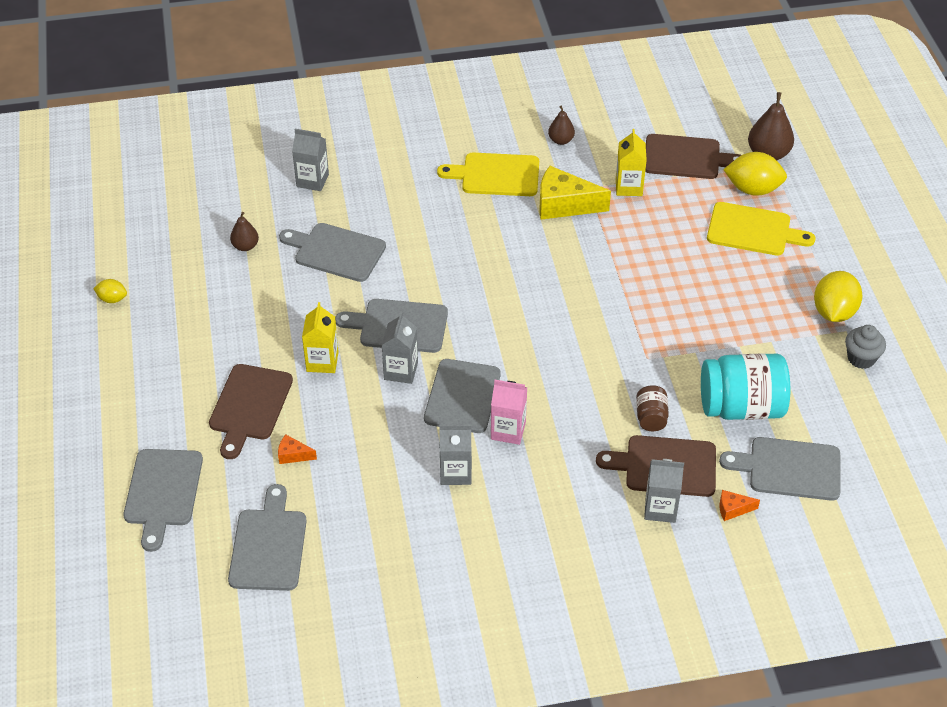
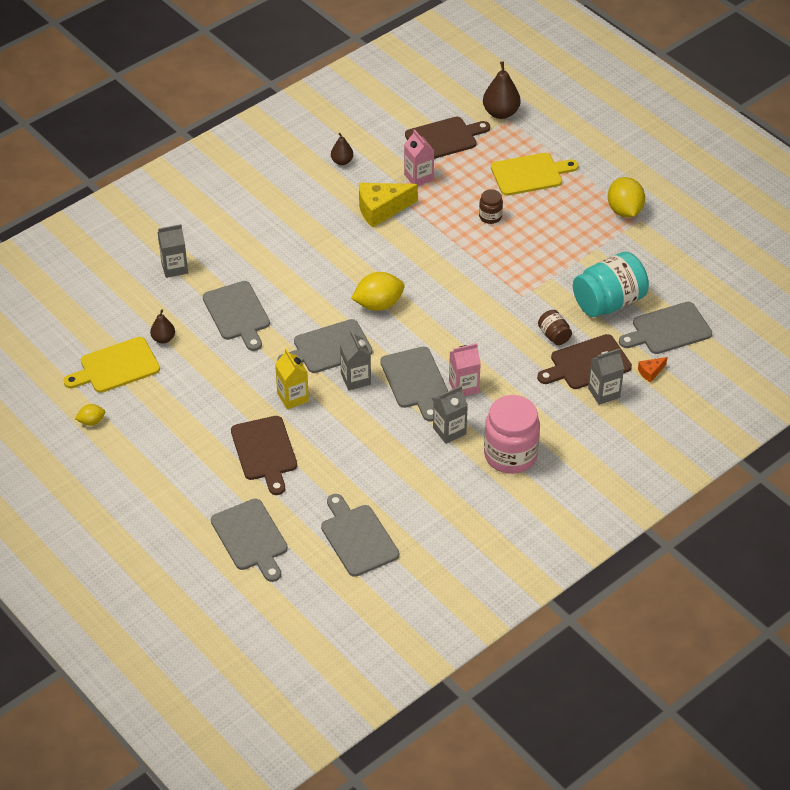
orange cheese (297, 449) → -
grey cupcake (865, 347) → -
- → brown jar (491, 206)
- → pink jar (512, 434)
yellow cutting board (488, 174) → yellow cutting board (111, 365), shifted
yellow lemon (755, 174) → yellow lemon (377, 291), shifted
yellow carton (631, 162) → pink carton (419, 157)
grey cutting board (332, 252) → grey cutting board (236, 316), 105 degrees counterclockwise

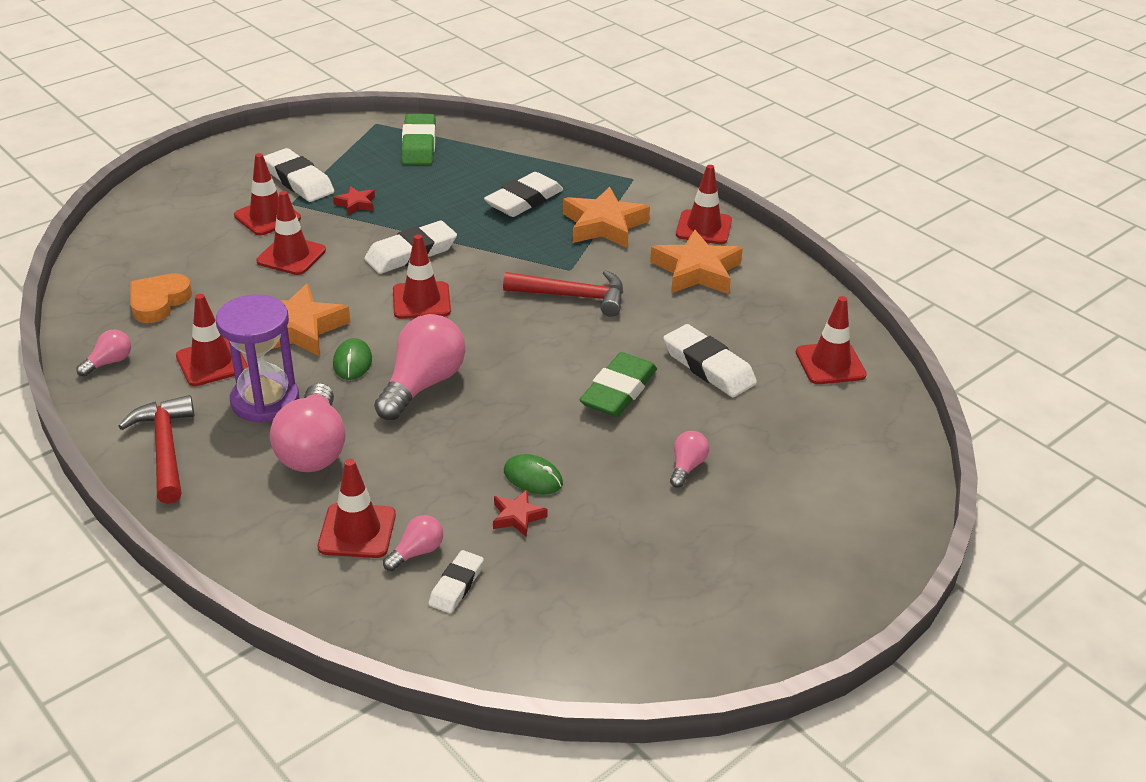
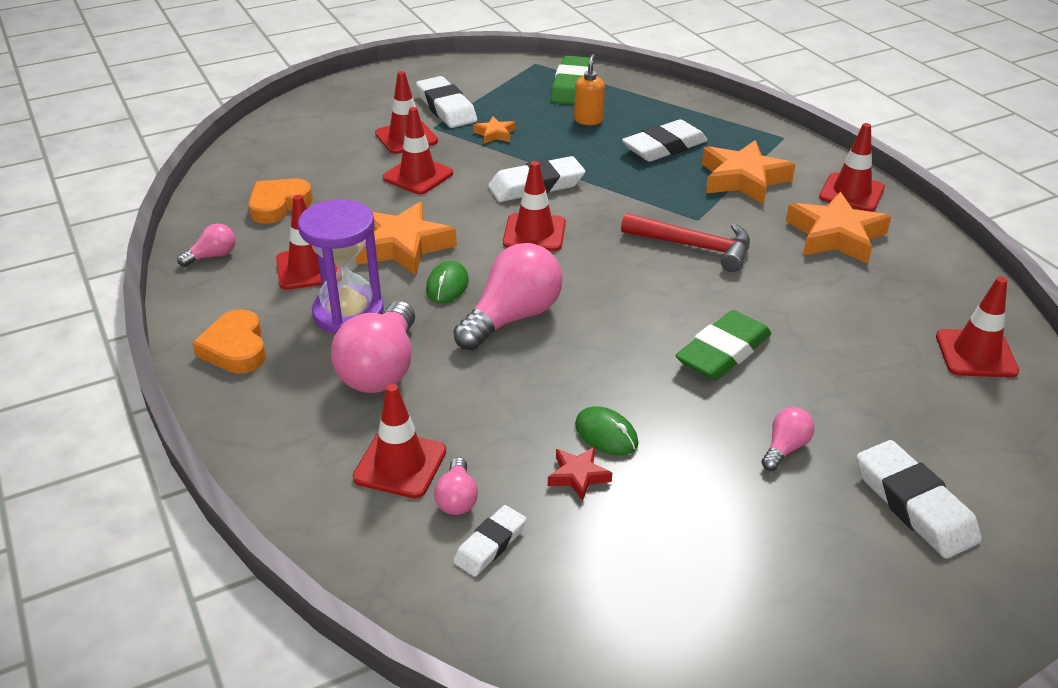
- → orange soap dispenser (589, 89)
white eraser (710, 360) → white eraser (919, 499), shifted
red hammer (156, 449) → orange heart (229, 341)
red star (354, 200) → orange star (494, 130)
pink light bulb (413, 543) → pink light bulb (456, 486), 120 degrees clockwise

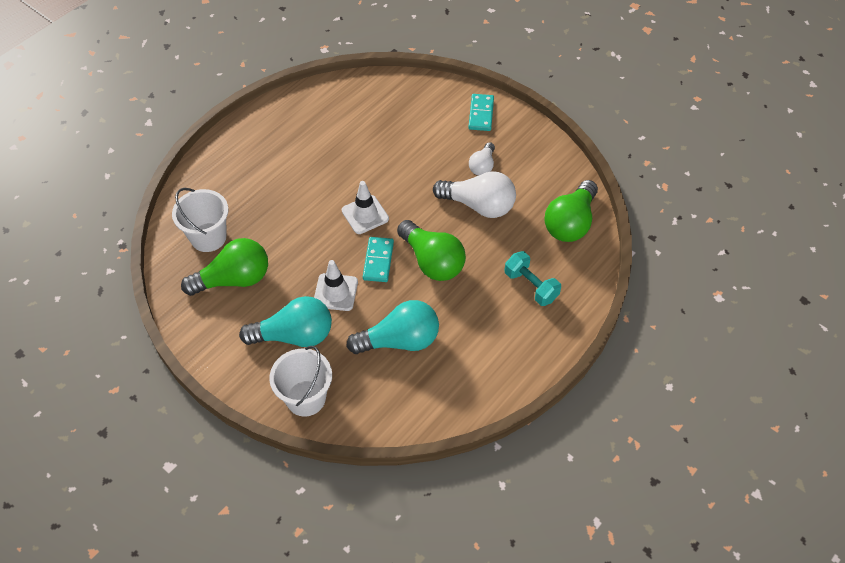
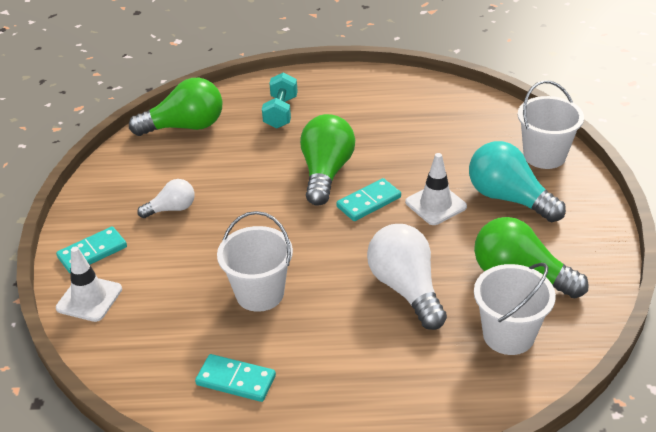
turquoise light bulb (392, 327) → -
- → turquoise domino (235, 378)
- → white bucket (255, 261)
white traffic cone (365, 207) → white traffic cone (89, 284), shifted
white light bulb (474, 194) → white light bulb (407, 277), shifted

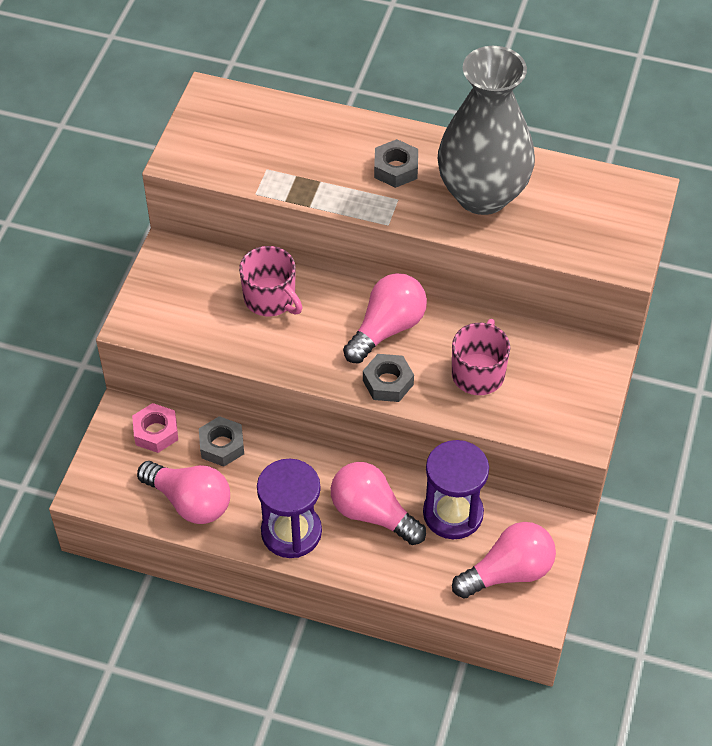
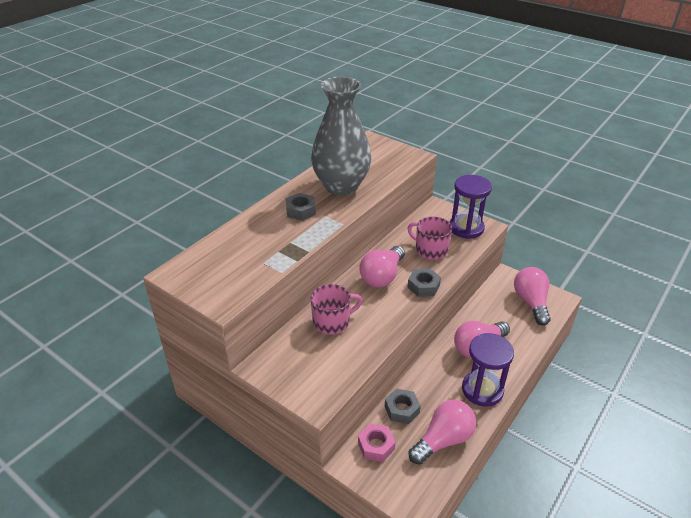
purple hourglass (456, 489) → purple hourglass (471, 207), shifted
pink light bulb (385, 318) → pink light bulb (382, 266), 120 degrees counterclockwise

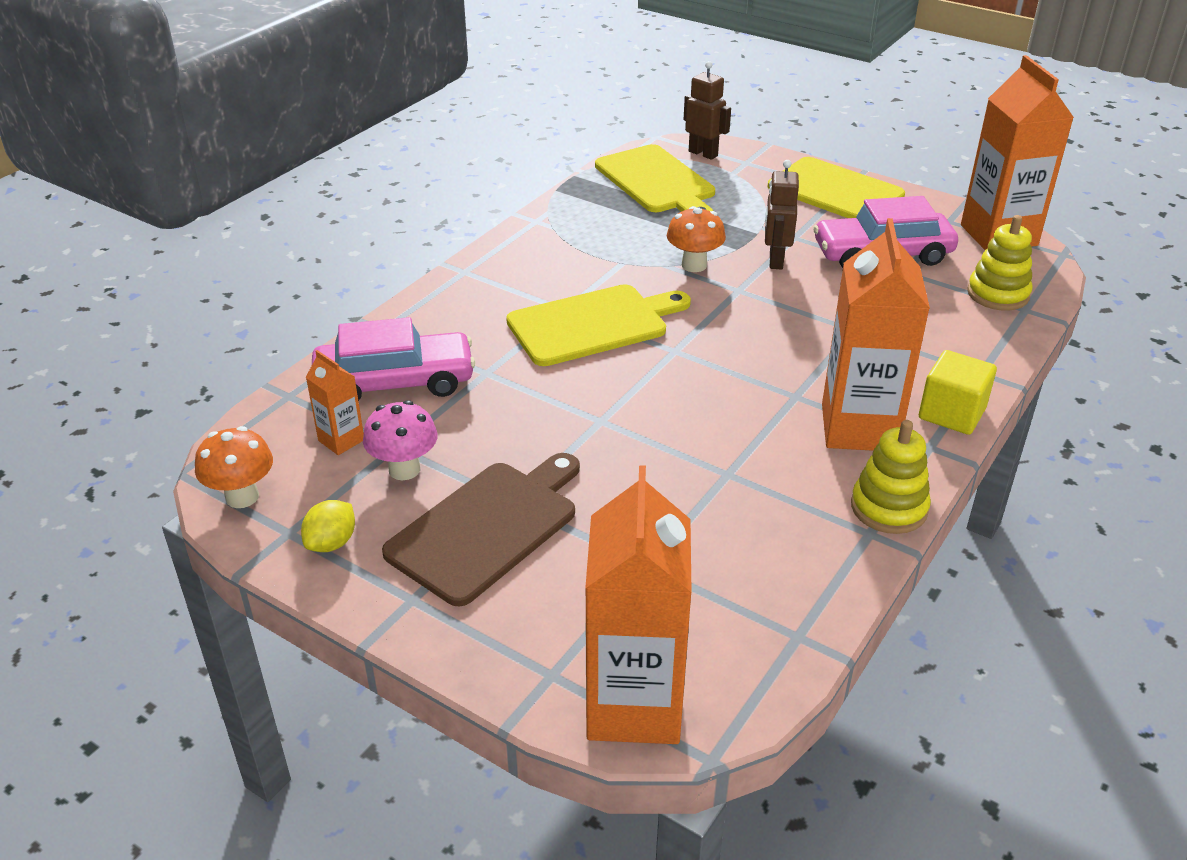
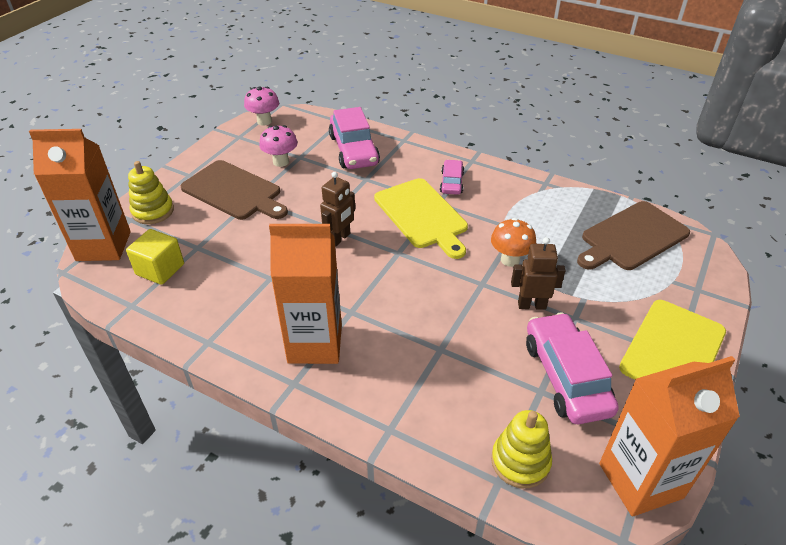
yellow lemon (328, 526) → -
orange carton (335, 402) → -
- → pink car (452, 177)
brown robot (707, 110) → brown robot (337, 209), shifted
yellow stacking toy (891, 477) → yellow stacking toy (151, 192), shifted
yellow cube (958, 392) → yellow cube (155, 257), shifted
orange mushroom (234, 467) → pink mushroom (261, 106)
yellow cutting board (655, 178) → brown cutting board (633, 235)

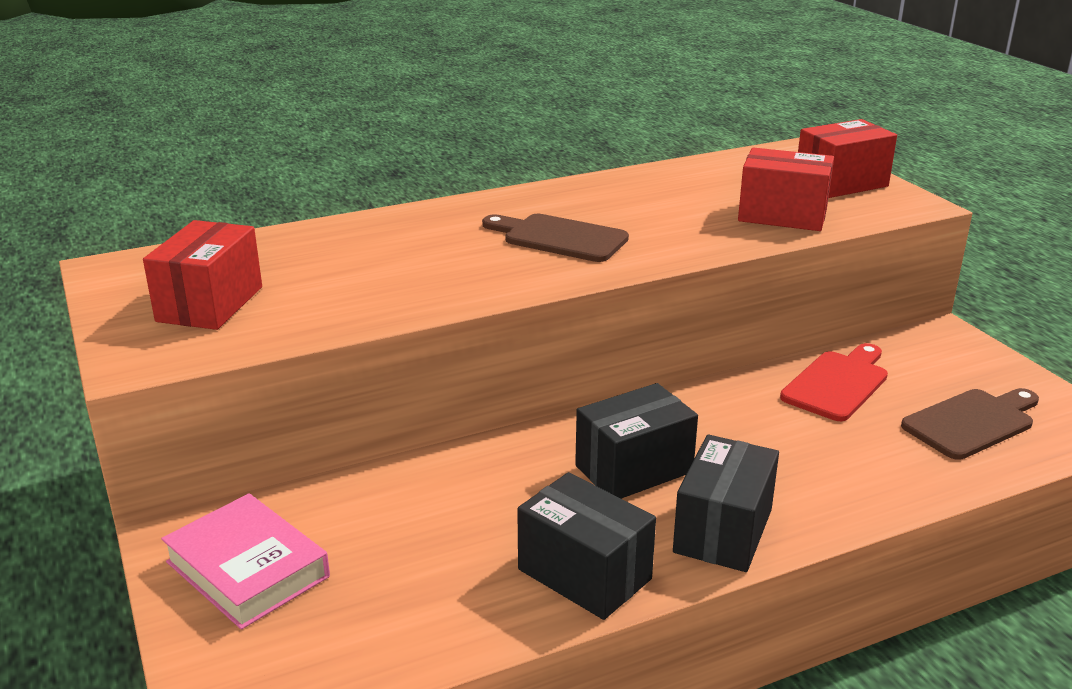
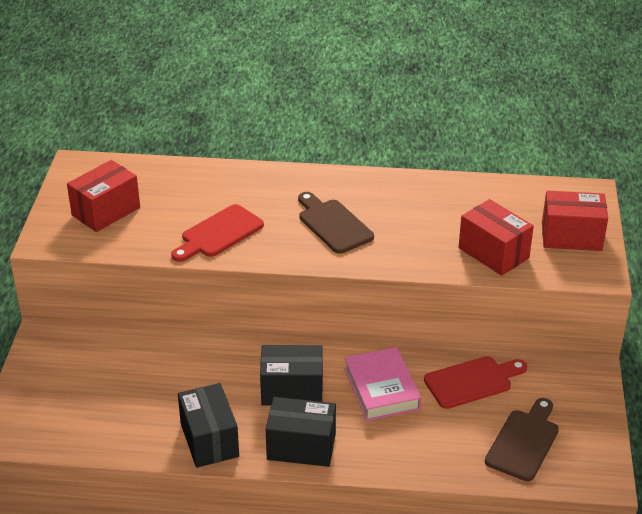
- → red cutting board (217, 233)
pink book (245, 561) → pink book (382, 384), shifted
black box (726, 503) → black box (301, 432), 45 degrees clockwise
brown cutting board (970, 424) → brown cutting board (522, 439), 60 degrees counterclockwise

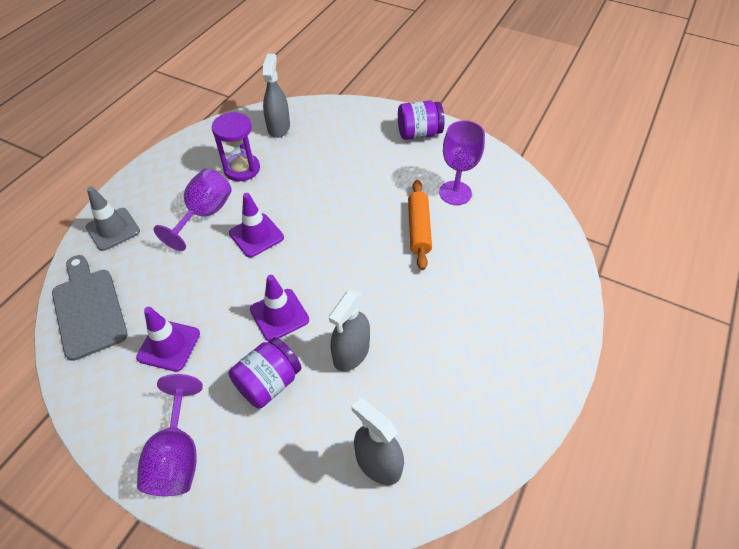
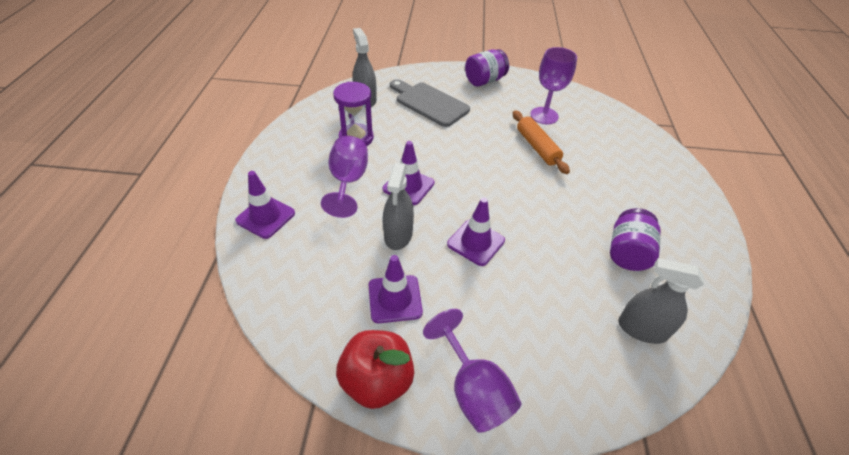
- → red apple (375, 369)
grey cutting board (89, 308) → grey cutting board (430, 103), shifted
purple jar (265, 373) → purple jar (635, 239), shifted
grey spray bottle (349, 331) → grey spray bottle (398, 206), shifted
grey traffic cone (113, 218) → purple traffic cone (265, 205)

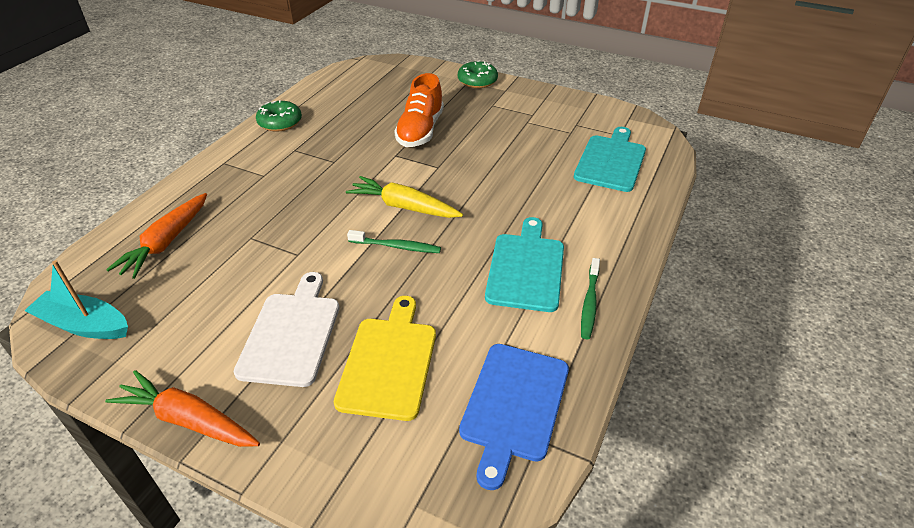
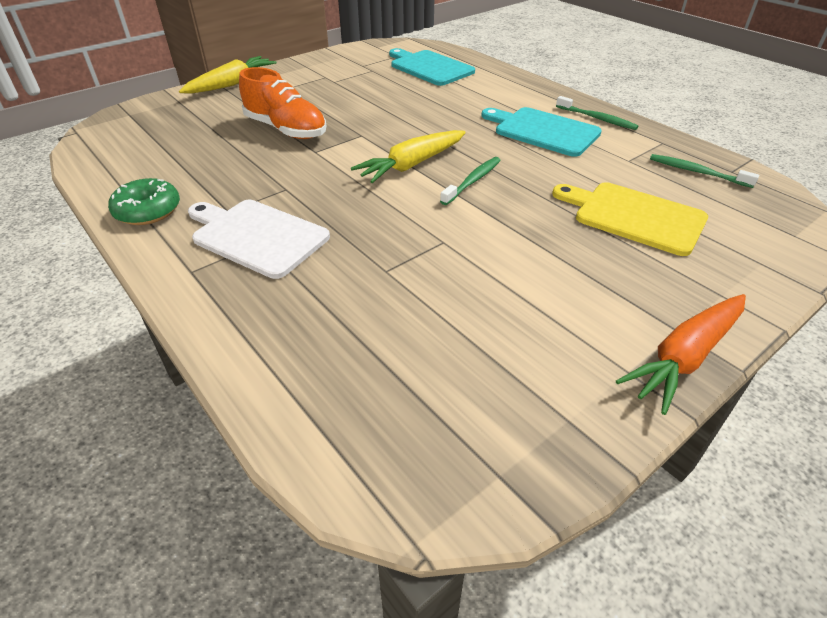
turquoise boat (76, 299) → -
orange carrot (156, 236) → -
white cutting board (286, 329) → white cutting board (259, 239), shifted
green donut (478, 74) → yellow carrot (228, 75)
blue cutting board (514, 417) → green toothbrush (704, 171)

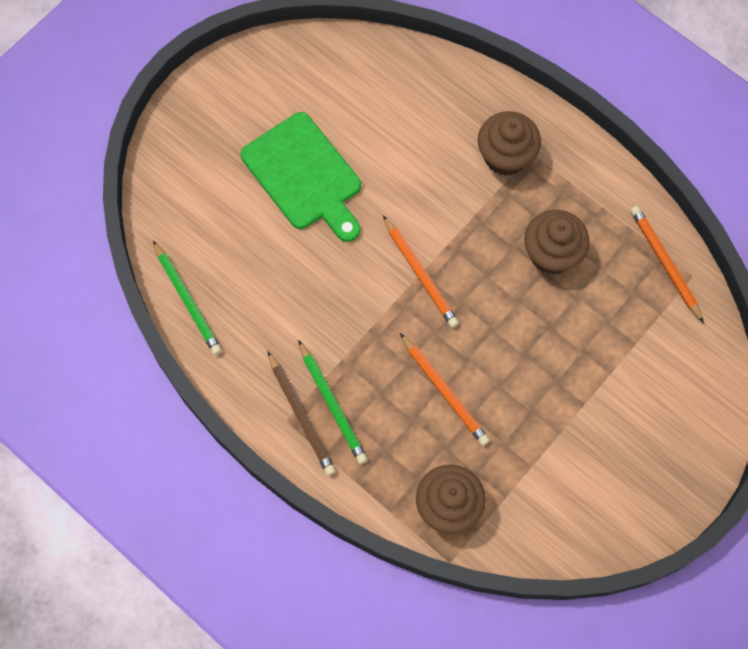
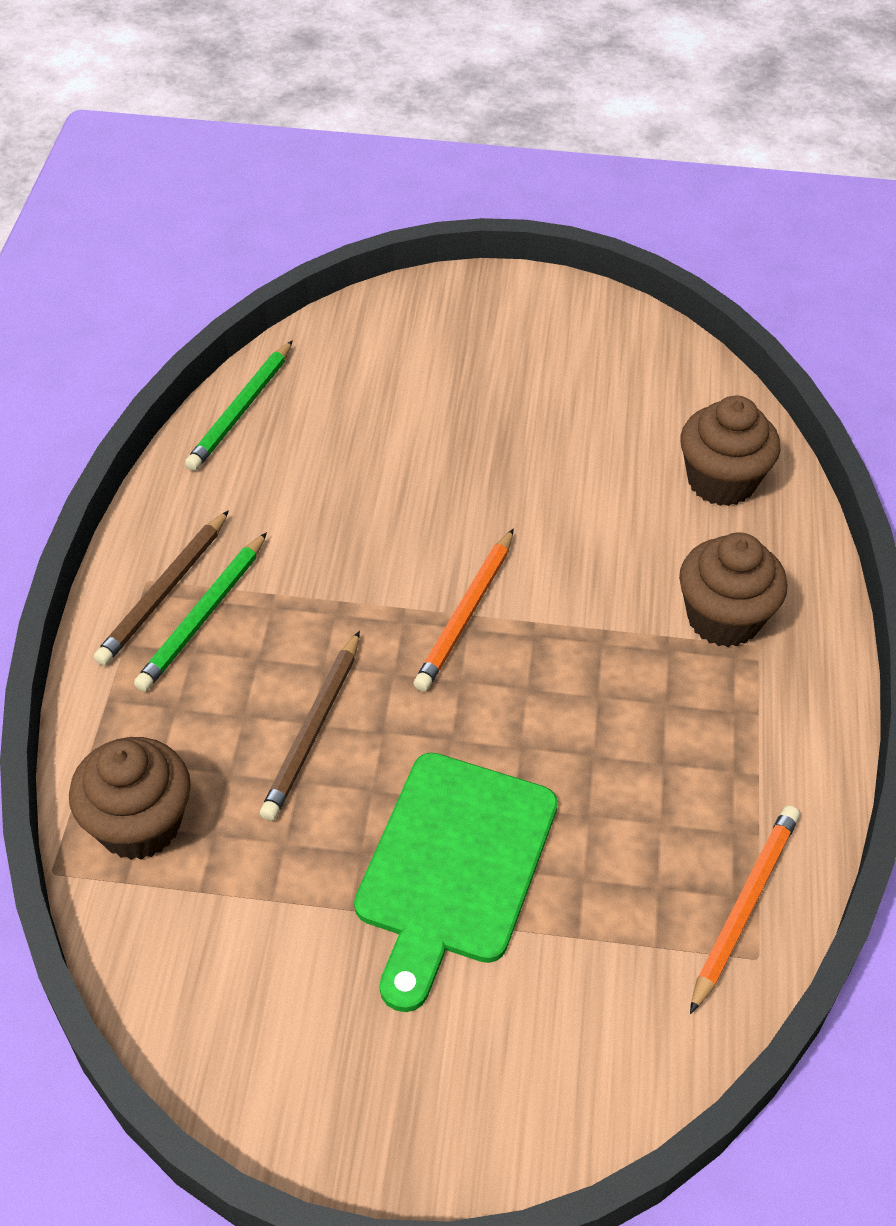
green cutting board (301, 177) → green cutting board (456, 882), shifted
brown cupcake (557, 242) → brown cupcake (730, 451), shifted
orange pencil (445, 389) → brown pencil (310, 726)

